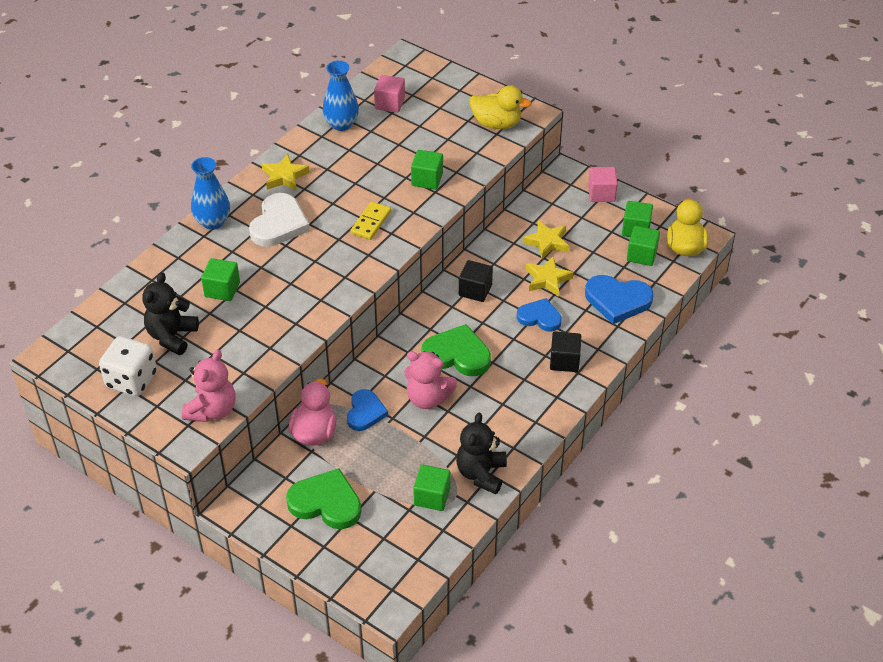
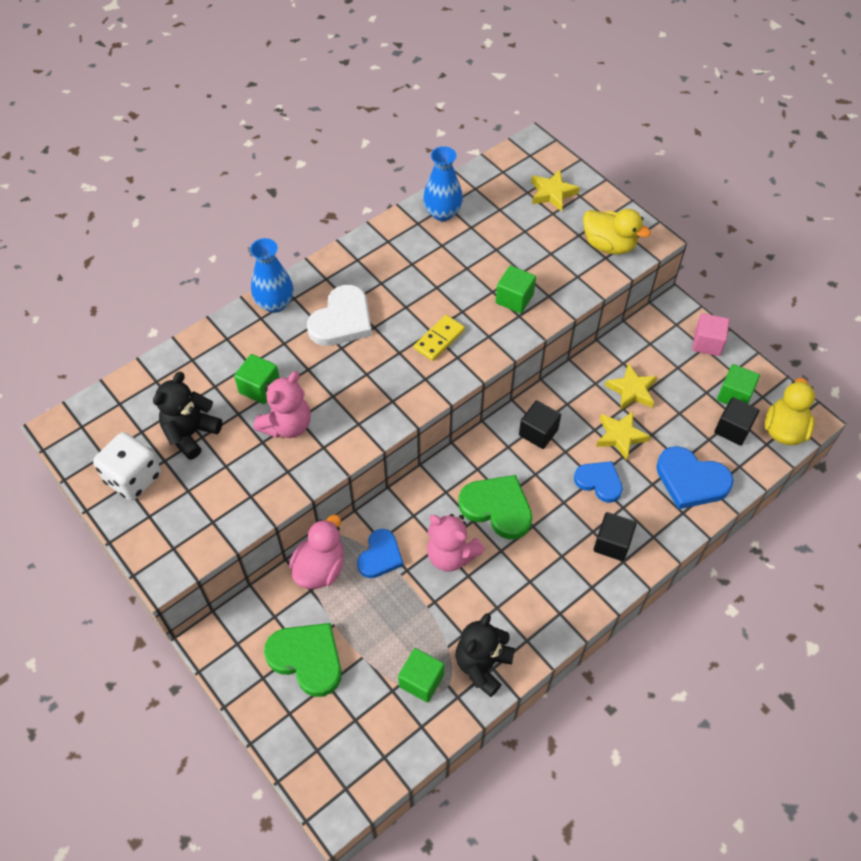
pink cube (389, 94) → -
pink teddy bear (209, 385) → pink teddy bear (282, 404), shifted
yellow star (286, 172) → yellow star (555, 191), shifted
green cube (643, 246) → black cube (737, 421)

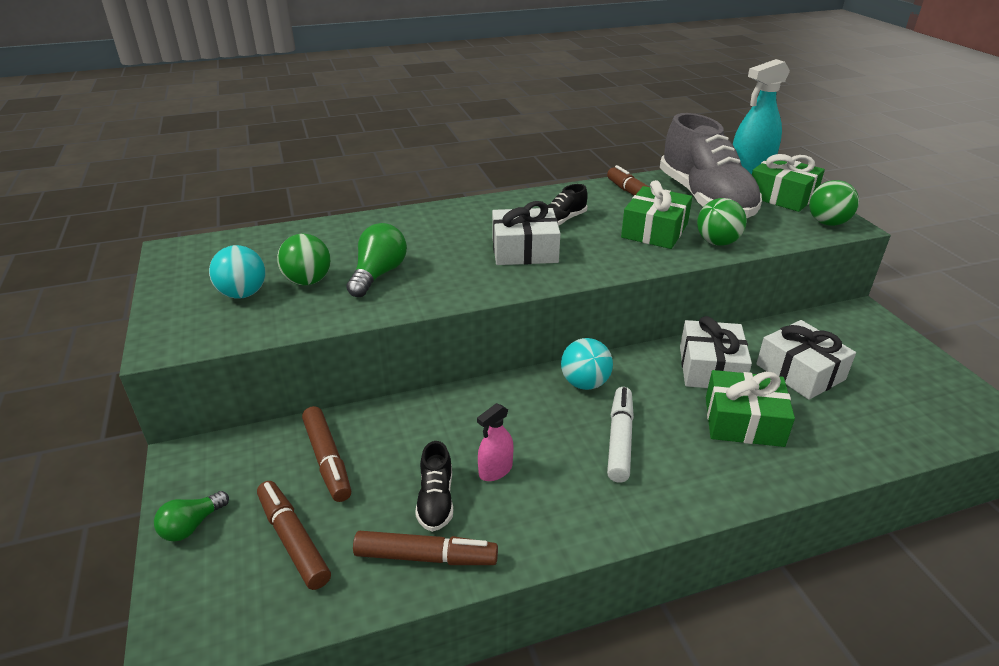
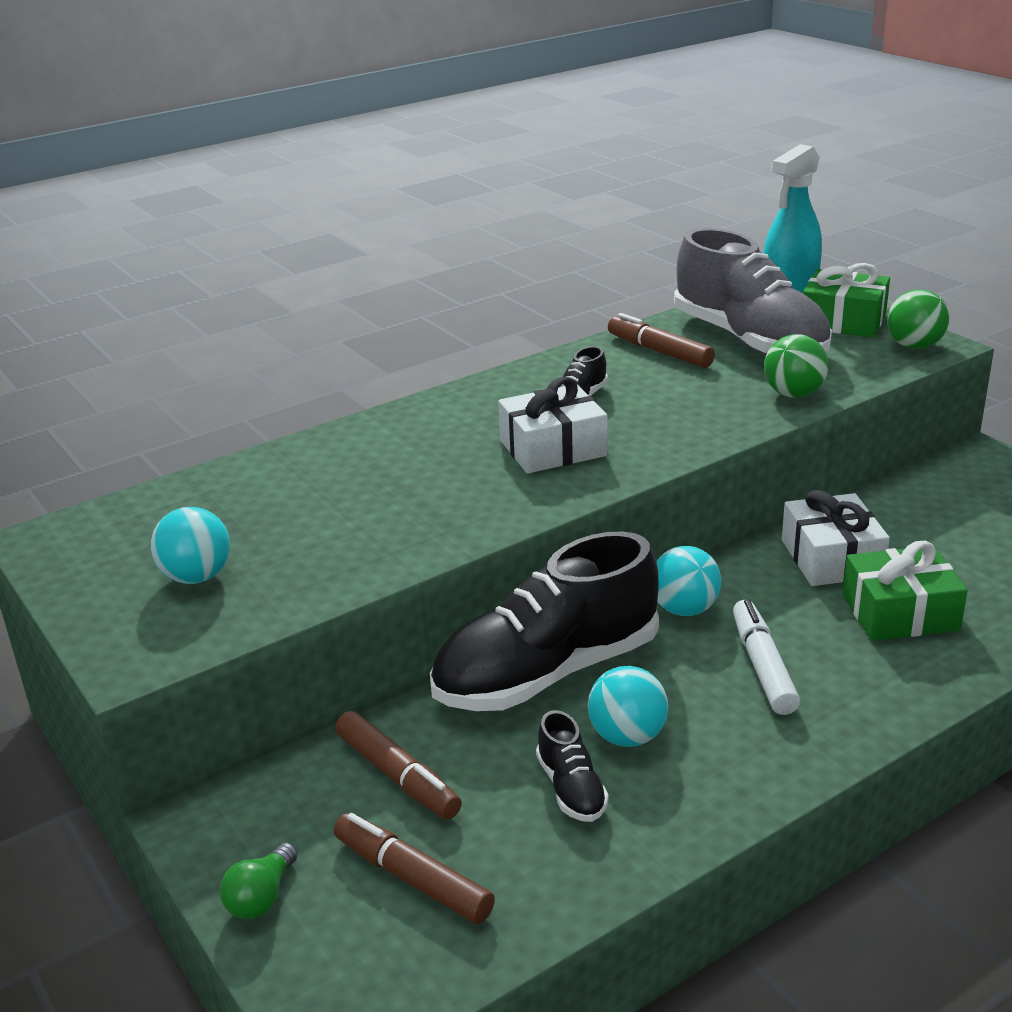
green ball (304, 260) → -
green light bulb (376, 260) → -
brown marker (425, 548) → -
green gift (656, 214) → -
white gift (806, 360) → -
- → black shoe (544, 621)
pink spray bottle (495, 442) → turquoise ball (628, 706)

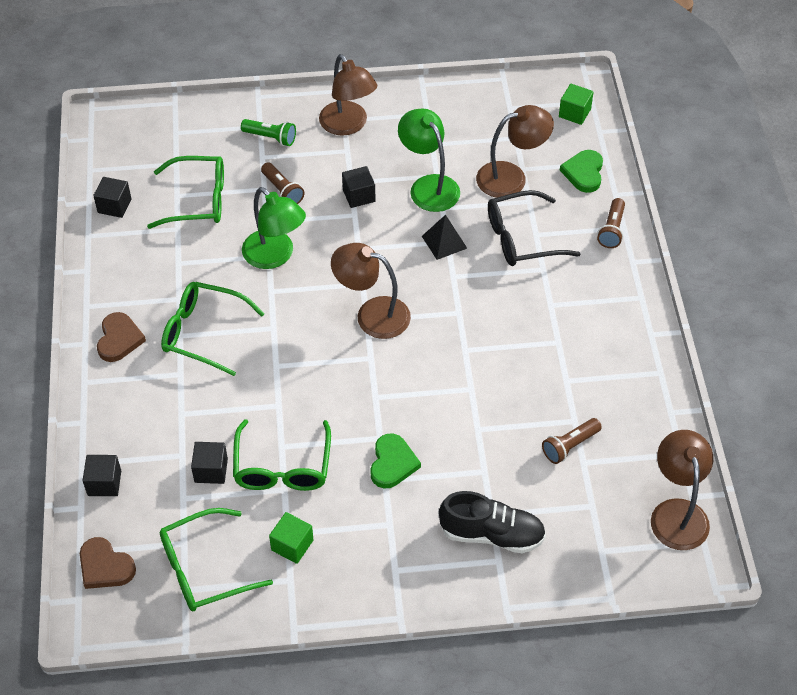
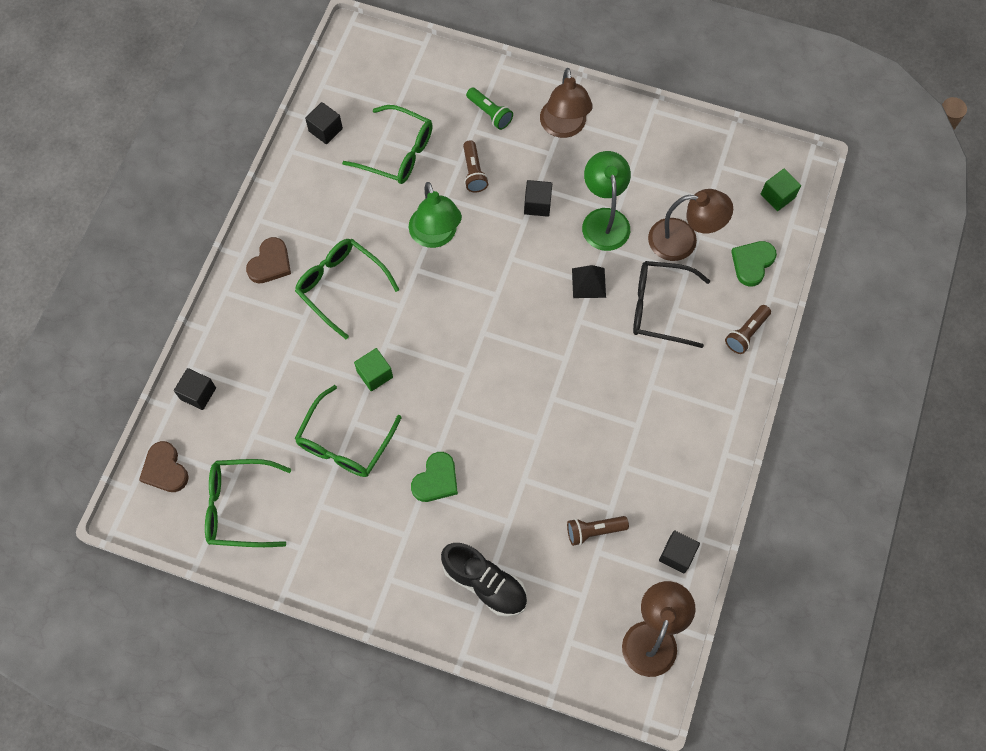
brown lamp (371, 291) → -
black cube (209, 463) → black cube (679, 551), shifted
green cube (291, 538) → green cube (373, 369), shifted

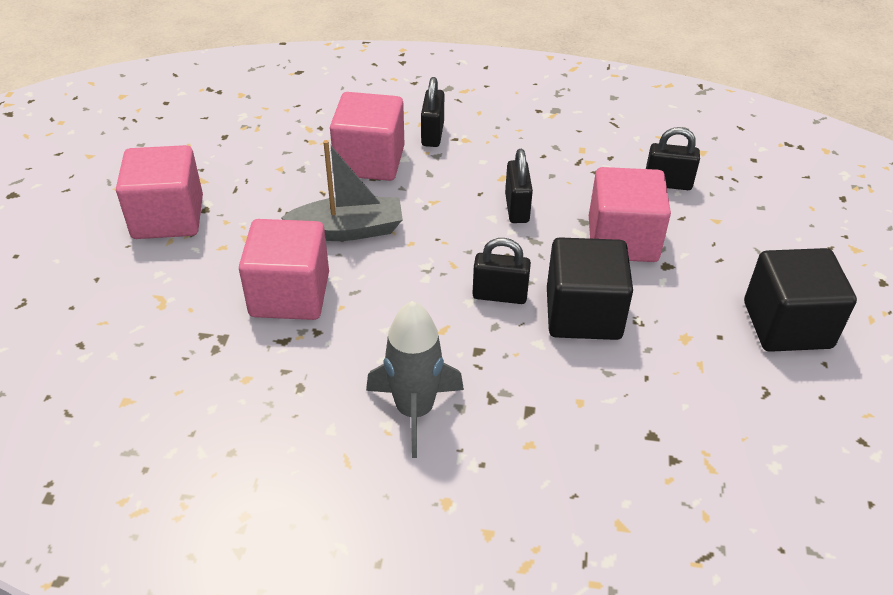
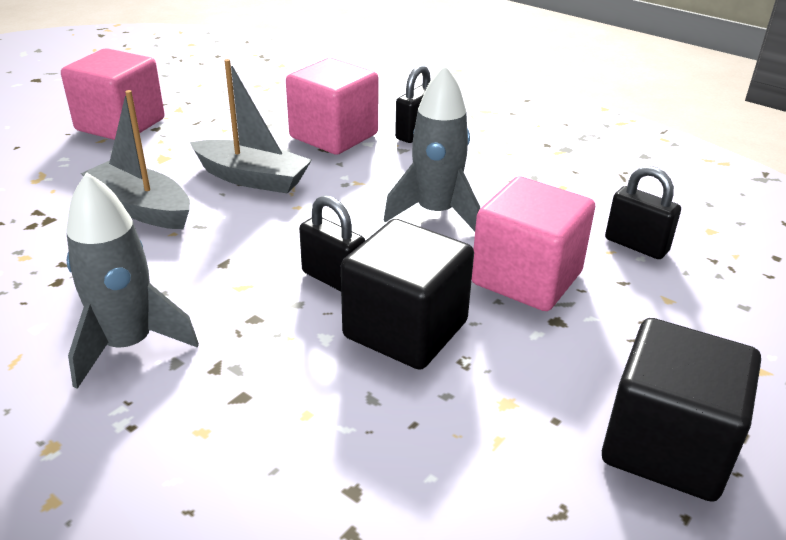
pink cube (284, 269) → grey boat (135, 159)
black padlock (519, 186) → grey rocket (432, 148)

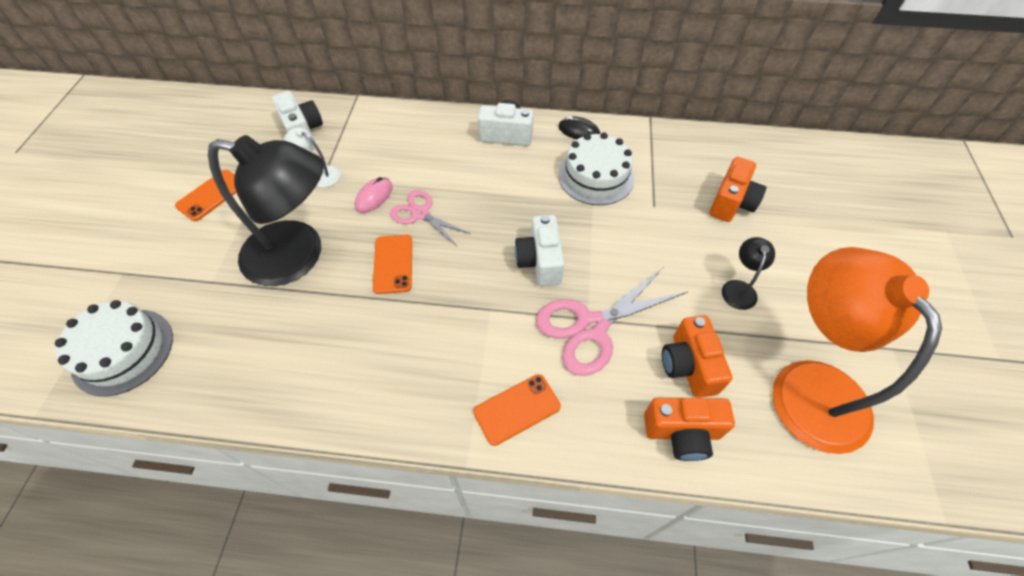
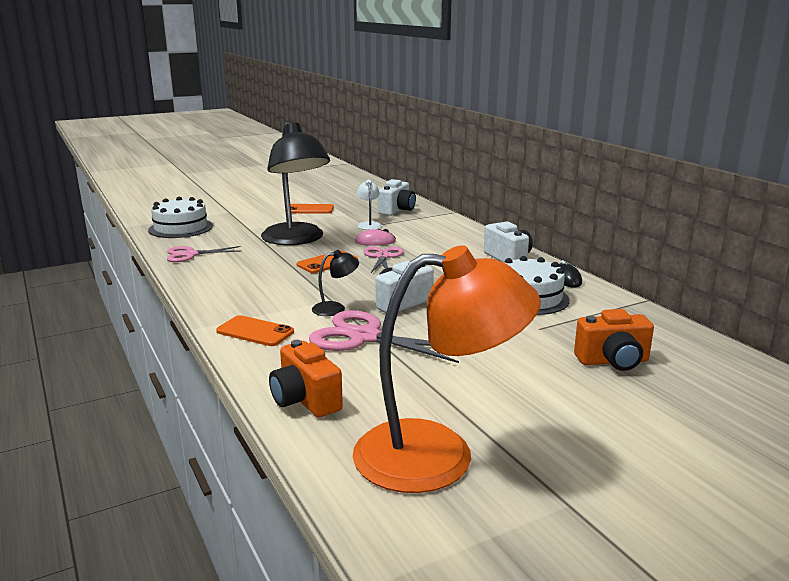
orange camera (697, 356) → -
- → pink scissors (204, 254)
black lamp (748, 273) → black lamp (335, 283), shifted
orange lamp (857, 350) → orange lamp (447, 369), 45 degrees clockwise

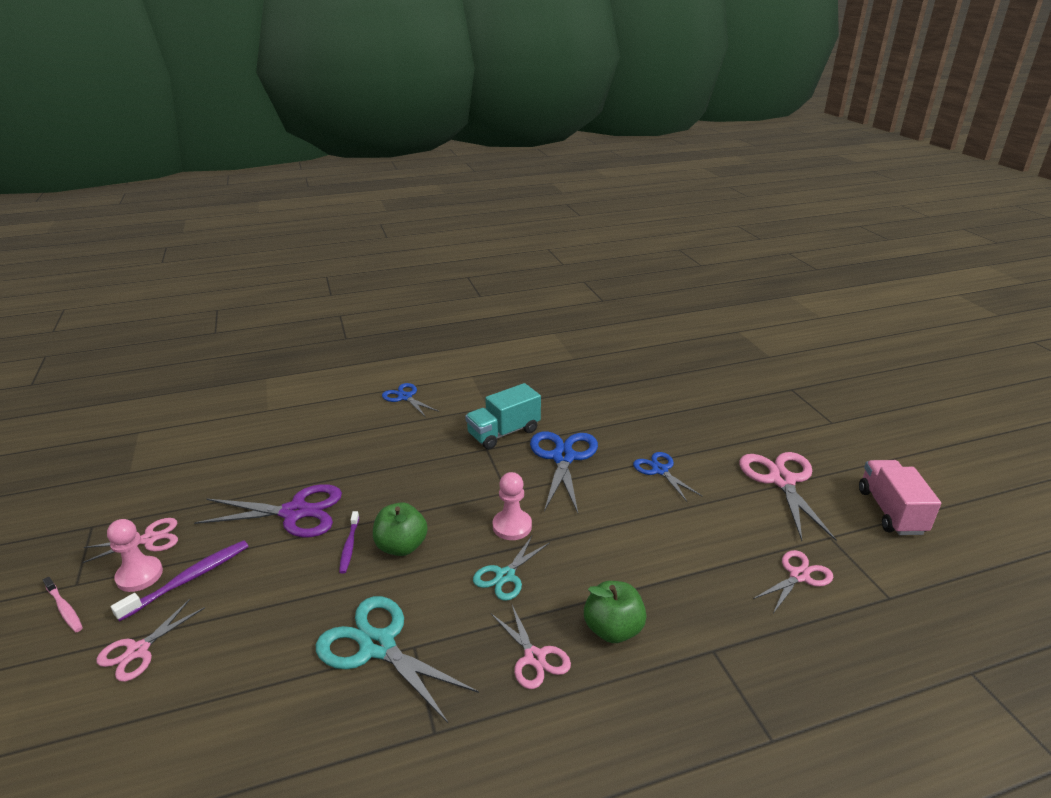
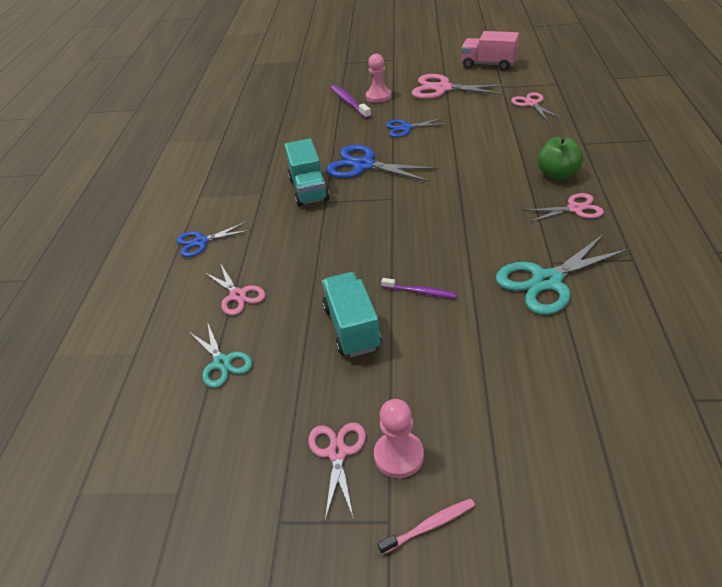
green apple (400, 529) → -
pink scissors (150, 640) → pink scissors (234, 290), shifted
purple toothbrush (179, 580) → purple toothbrush (351, 102), shifted
turquoise scissors (511, 568) → turquoise scissors (220, 355), shifted
pink pawn (512, 506) → pink pawn (378, 78), shifted
purple scissors (268, 510) → turquoise truck (352, 314)

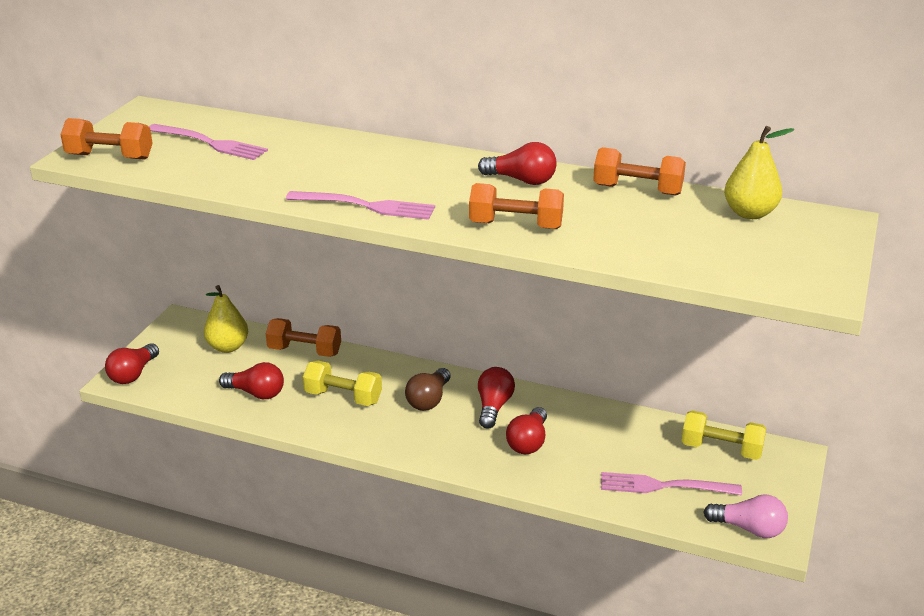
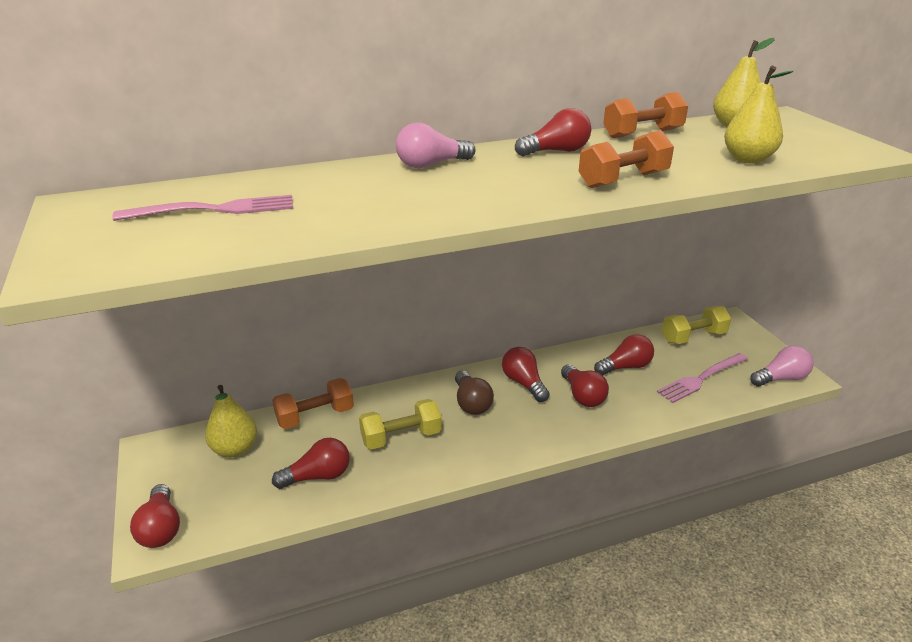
orange dumbbell (106, 139) → -
pink fork (360, 205) → -
- → pink light bulb (436, 145)
- → red light bulb (624, 354)
- → yellow pear (758, 115)

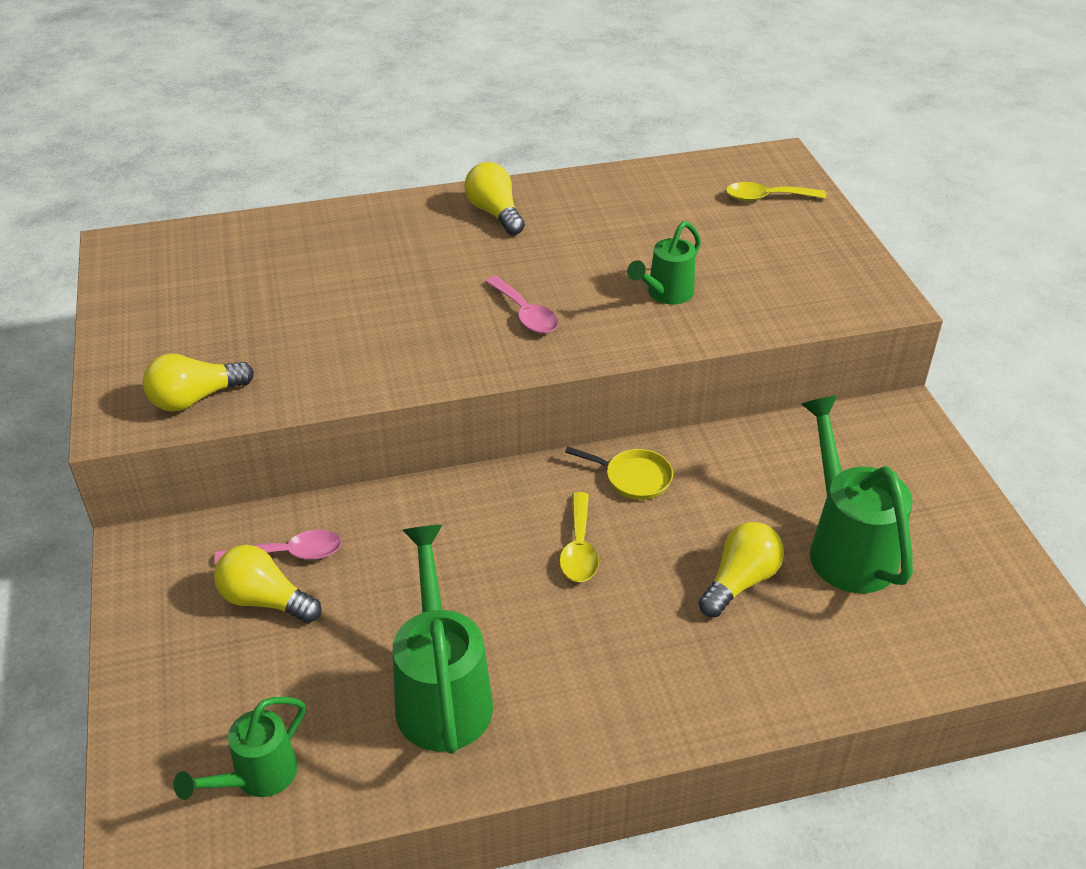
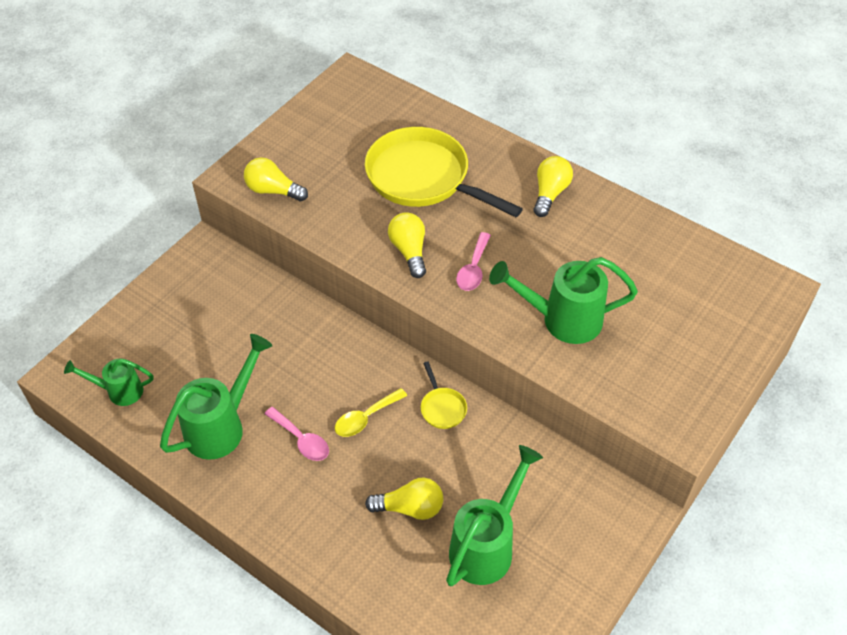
yellow spoon (776, 191) → -
- → yellow pan (444, 172)
yellow light bulb (267, 584) → yellow light bulb (407, 245), shifted
pink spoon (278, 547) → pink spoon (296, 434), shifted
green watering can (664, 263) → green watering can (563, 300), x1.67

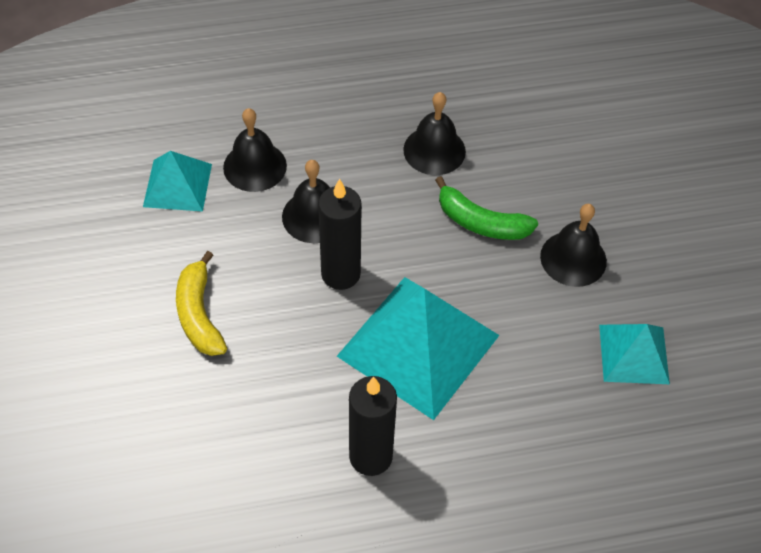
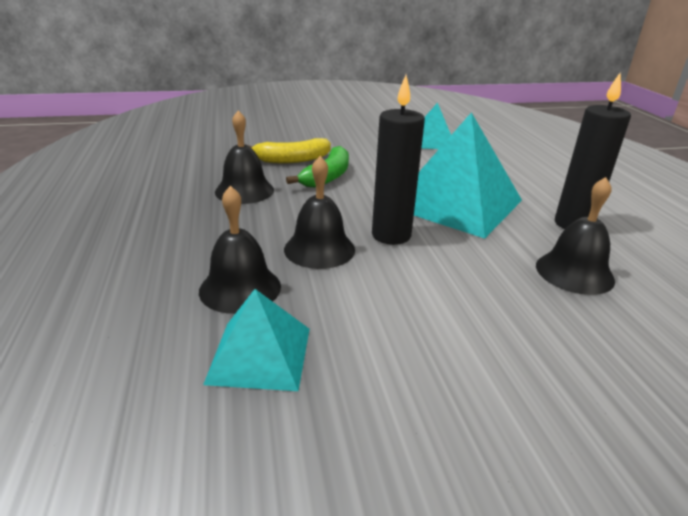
yellow banana (201, 303) → yellow banana (289, 150), shifted
black bell (573, 245) → black bell (575, 236), shifted

